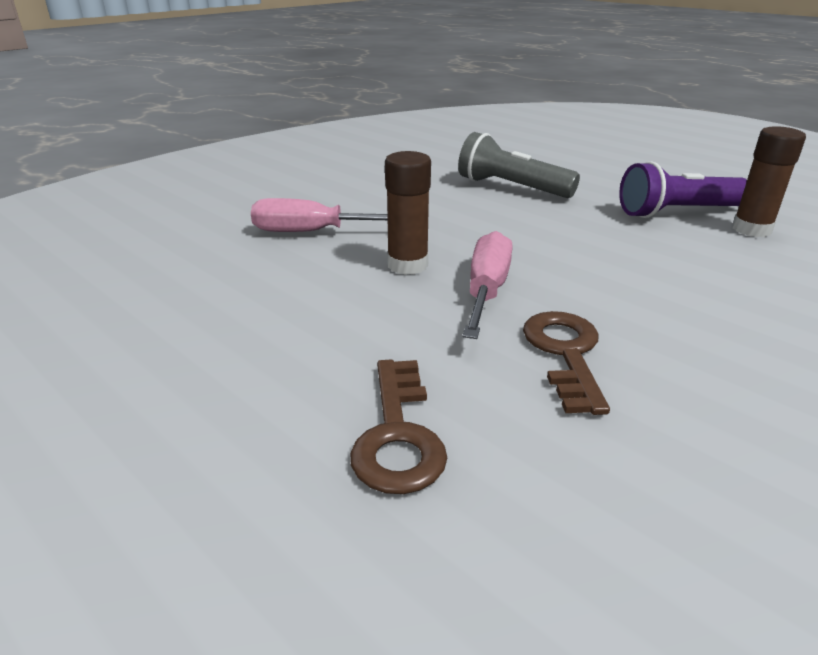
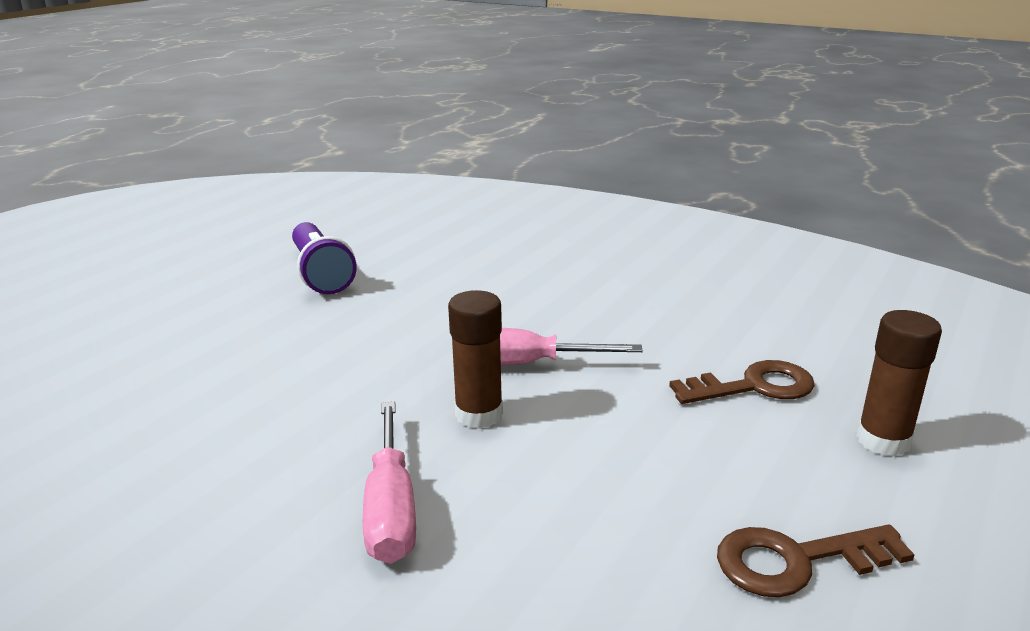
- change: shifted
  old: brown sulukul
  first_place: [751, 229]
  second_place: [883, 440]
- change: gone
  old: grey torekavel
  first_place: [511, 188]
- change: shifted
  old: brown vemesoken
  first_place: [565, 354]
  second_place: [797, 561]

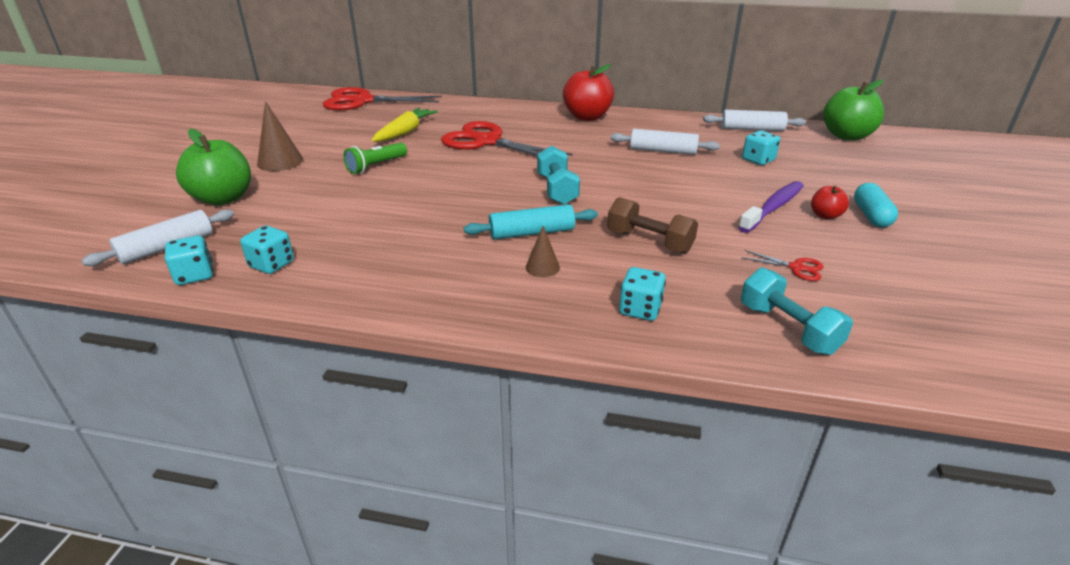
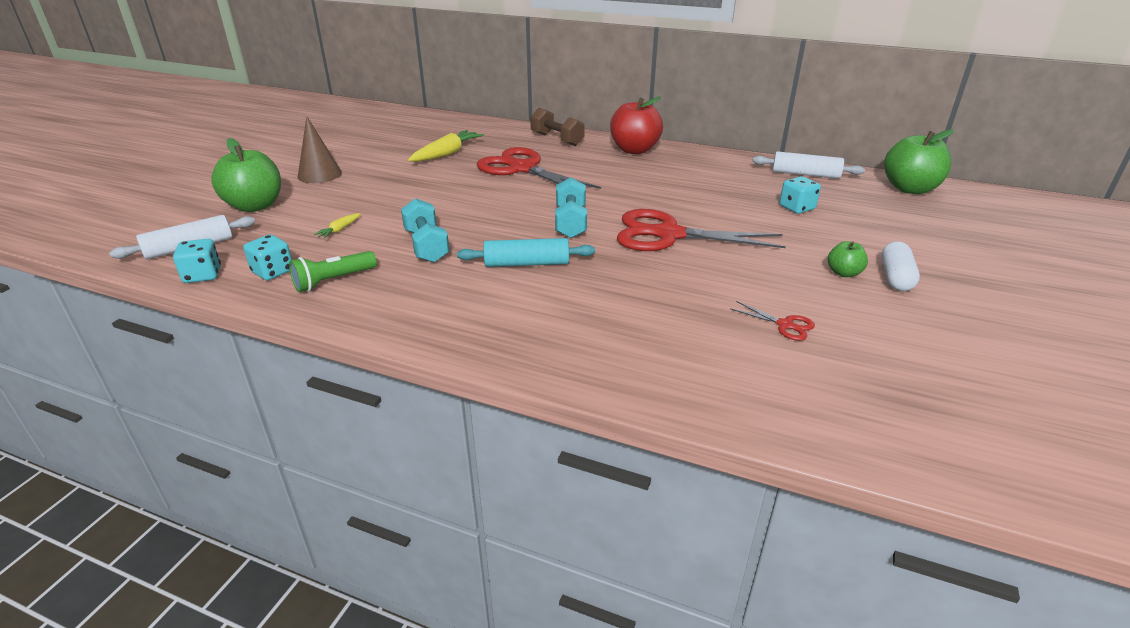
- change: shifted
  old: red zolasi
  first_place: [363, 101]
  second_place: [669, 235]
- change: gone
  old: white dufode
  first_place: [663, 151]
- change: shifted
  old: green torekavel
  first_place: [376, 166]
  second_place: [333, 280]
- change: gone
  old: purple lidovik
  first_place: [773, 207]
- change: repainted
  old: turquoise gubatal
  new: white gubatal
  first_place: [871, 216]
  second_place: [895, 277]
- change: repainted
  old: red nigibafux
  new: green nigibafux
  first_place: [825, 215]
  second_place: [843, 273]
- change: shifted
  old: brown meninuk
  first_place: [649, 242]
  second_place: [557, 139]
- change: gone
  old: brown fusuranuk
  first_place: [542, 267]
- change: gone
  old: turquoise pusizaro
  first_place: [640, 309]
- change: shifted
  old: turquoise meninuk
  first_place: [788, 329]
  second_place: [426, 246]
- change: new
  new: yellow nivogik
  second_place: [339, 230]

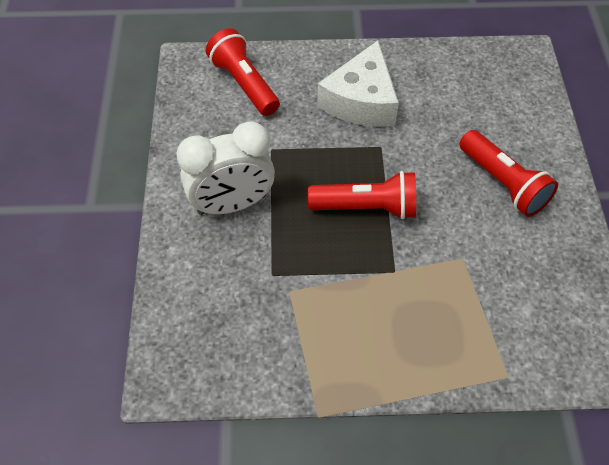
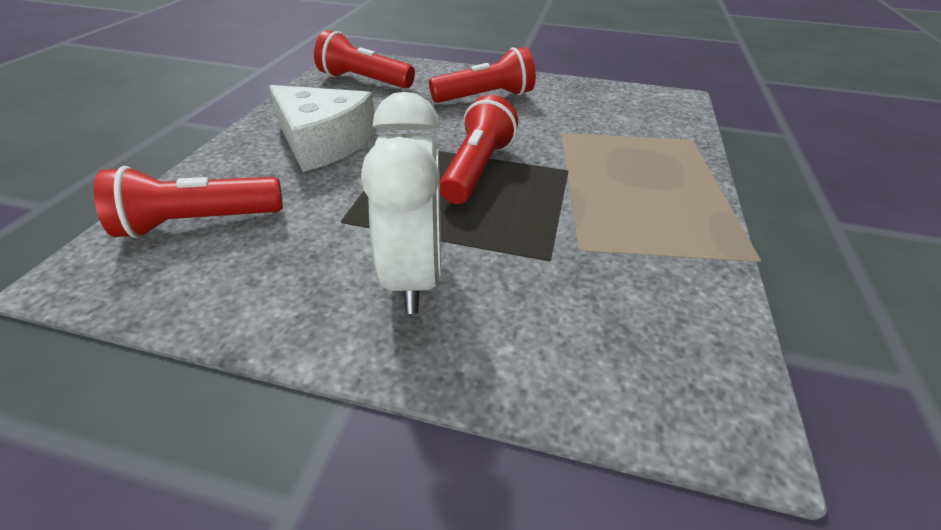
- change: new
  new: red torekavel
  second_place: [364, 81]

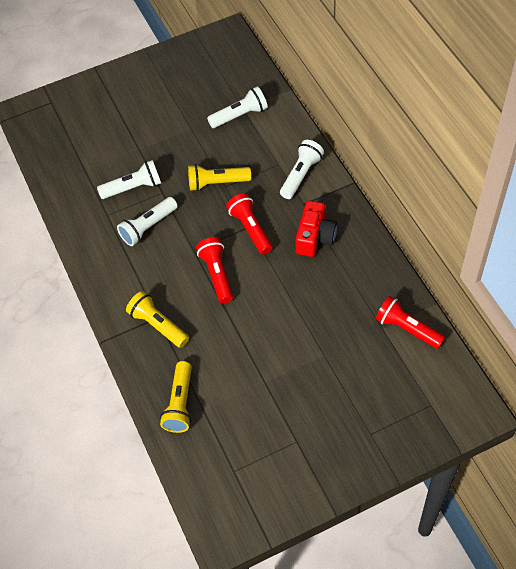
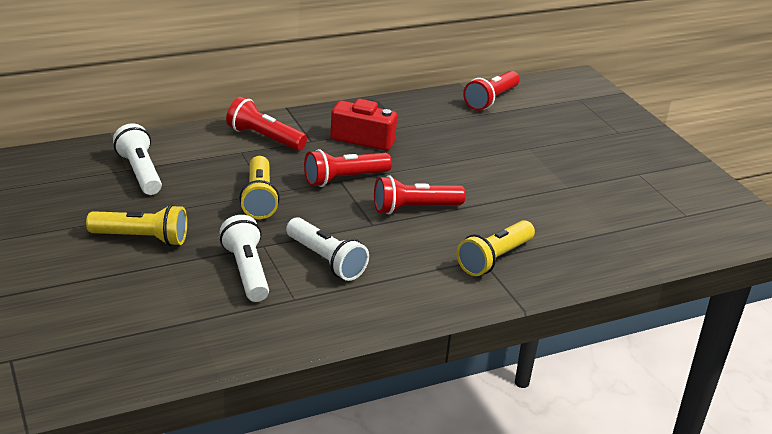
- change: repainted
  old: white torekavel
  new: red torekavel
  first_place: [301, 175]
  second_place: [264, 138]
- change: shifted
  old: yellow torekavel
  first_place: [180, 403]
  second_place: [142, 238]

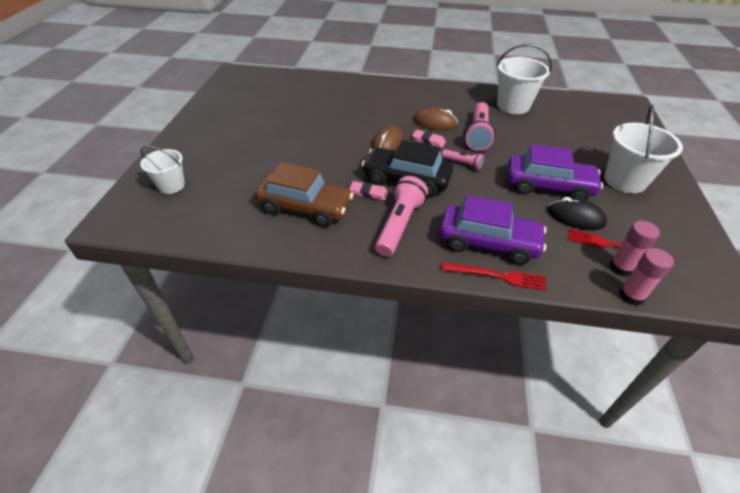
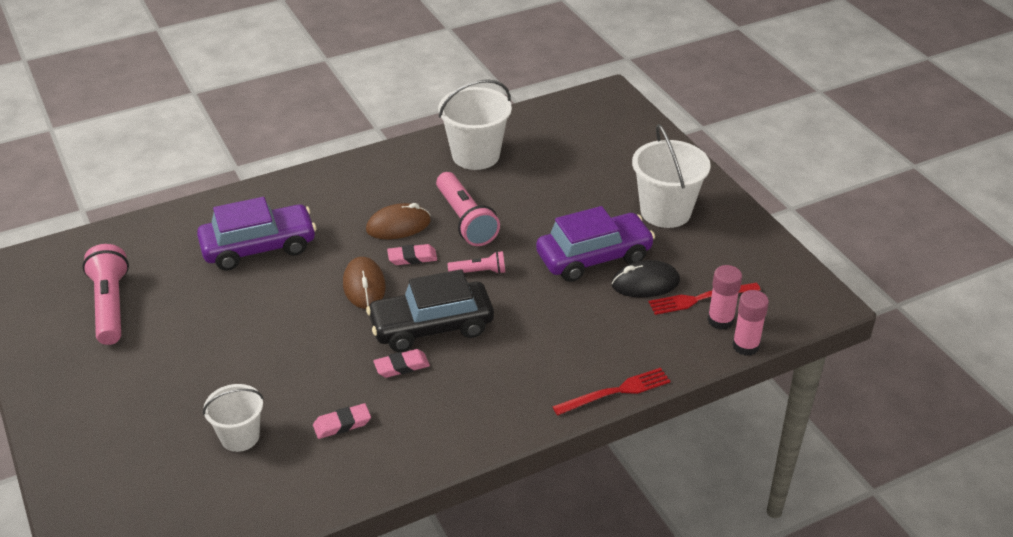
- change: shifted
  old: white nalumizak
  first_place: [171, 185]
  second_place: [240, 436]
- change: swapped
  old: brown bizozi
  new: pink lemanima
  first_place: [305, 207]
  second_place: [342, 424]
- change: shifted
  old: pink torekavel
  first_place: [399, 225]
  second_place: [111, 305]
- change: shifted
  old: purple bizozi
  first_place: [488, 242]
  second_place: [259, 247]

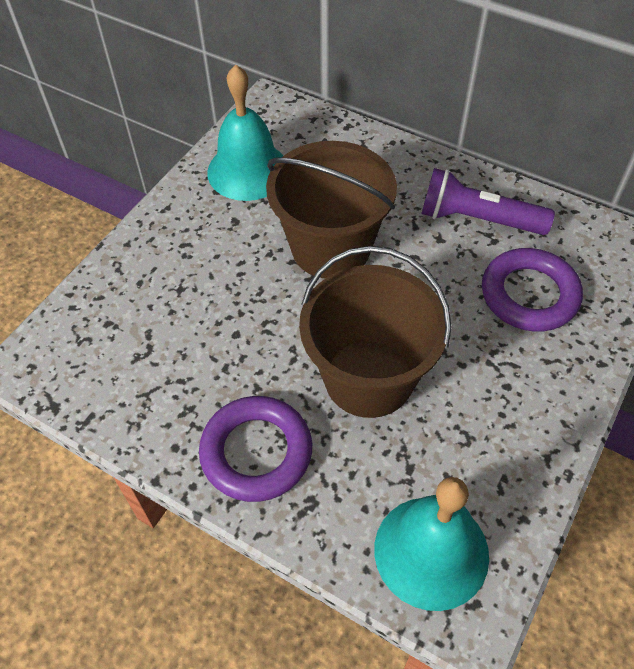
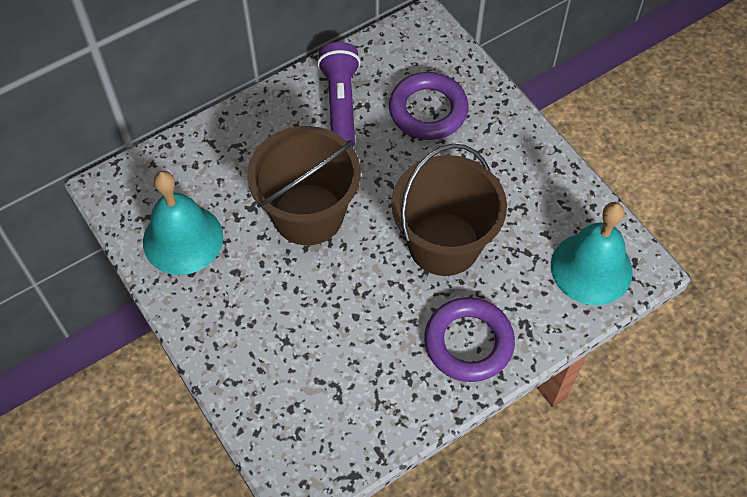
- change: rotated
  old: purple torekavel
  first_place: [478, 219]
  second_place: [341, 104]
  degrees: 135

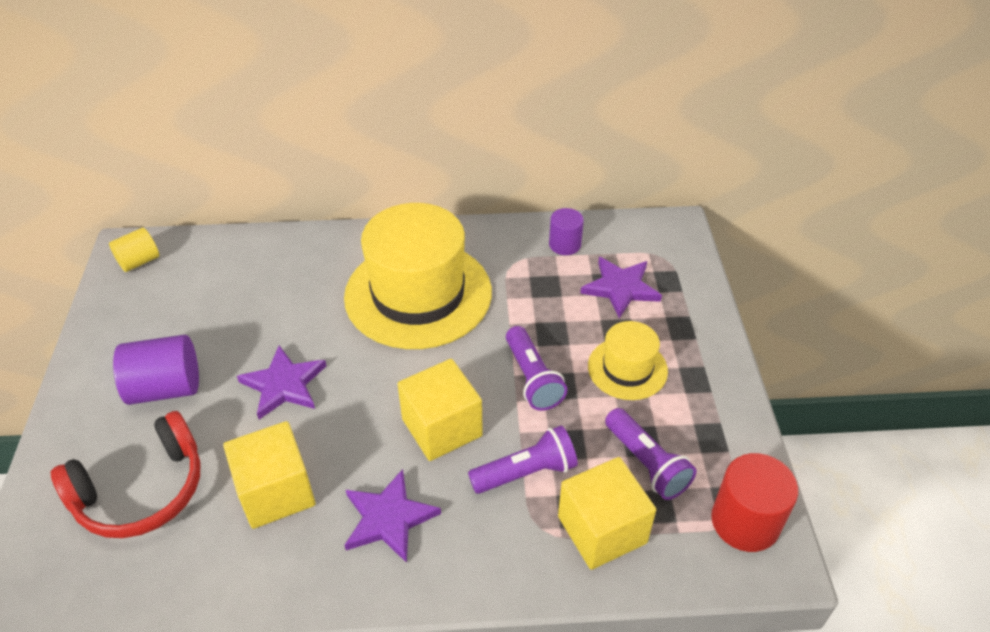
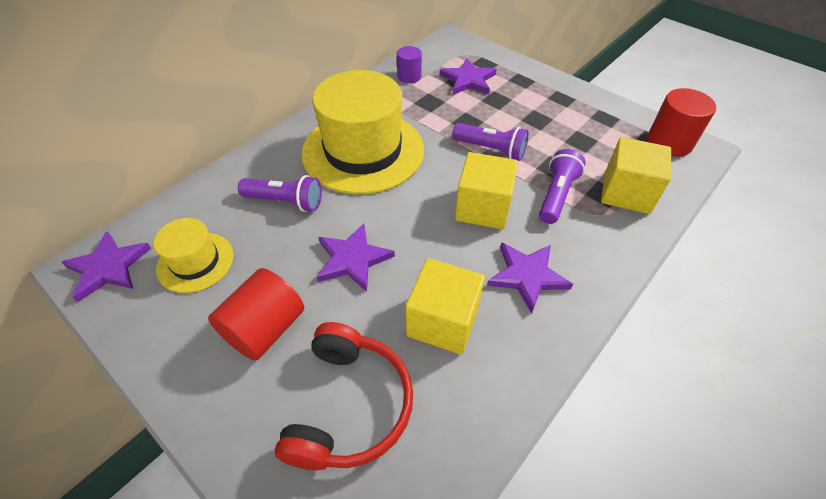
- change: swapped
  old: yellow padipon
  new: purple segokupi
  first_place: [139, 261]
  second_place: [108, 267]
- change: shifted
  old: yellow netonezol
  first_place: [627, 368]
  second_place: [195, 262]
- change: repainted
  old: purple padipon
  new: red padipon
  first_place: [166, 388]
  second_place: [265, 328]
- change: shifted
  old: purple torekavel
  first_place: [646, 463]
  second_place: [285, 202]

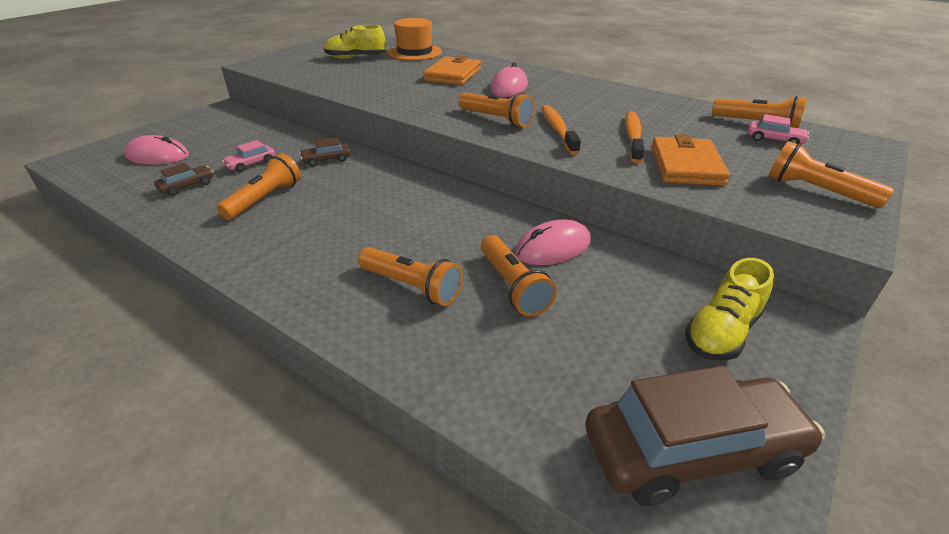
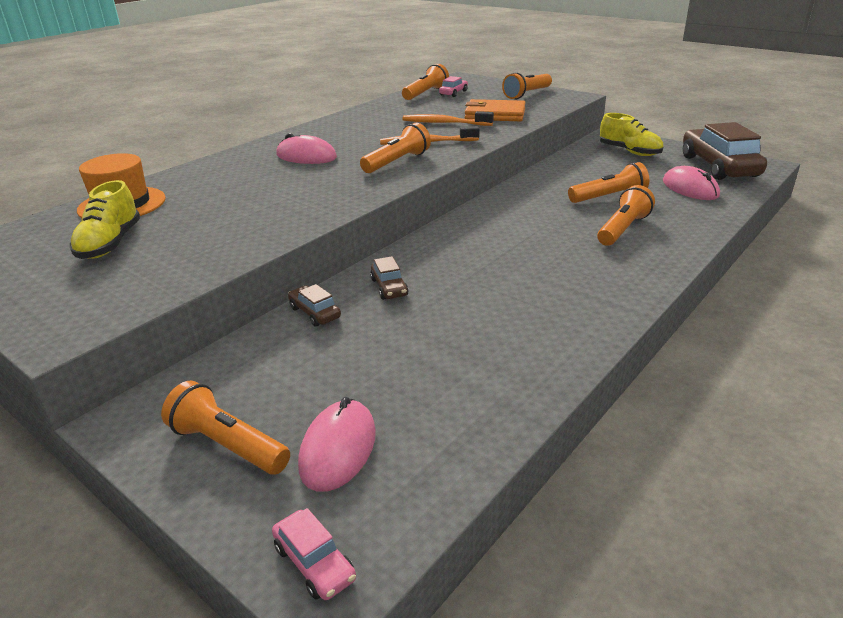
- change: gone
  old: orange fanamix
  first_place: [453, 74]
- change: shifted
  old: pink bizozi
  first_place: [251, 164]
  second_place: [314, 563]
- change: shifted
  old: orange torekavel
  first_place: [265, 199]
  second_place: [228, 445]
- change: shifted
  old: brown bizozi
  first_place: [187, 186]
  second_place: [315, 313]
- change: shifted
  old: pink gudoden
  first_place: [553, 247]
  second_place: [690, 188]

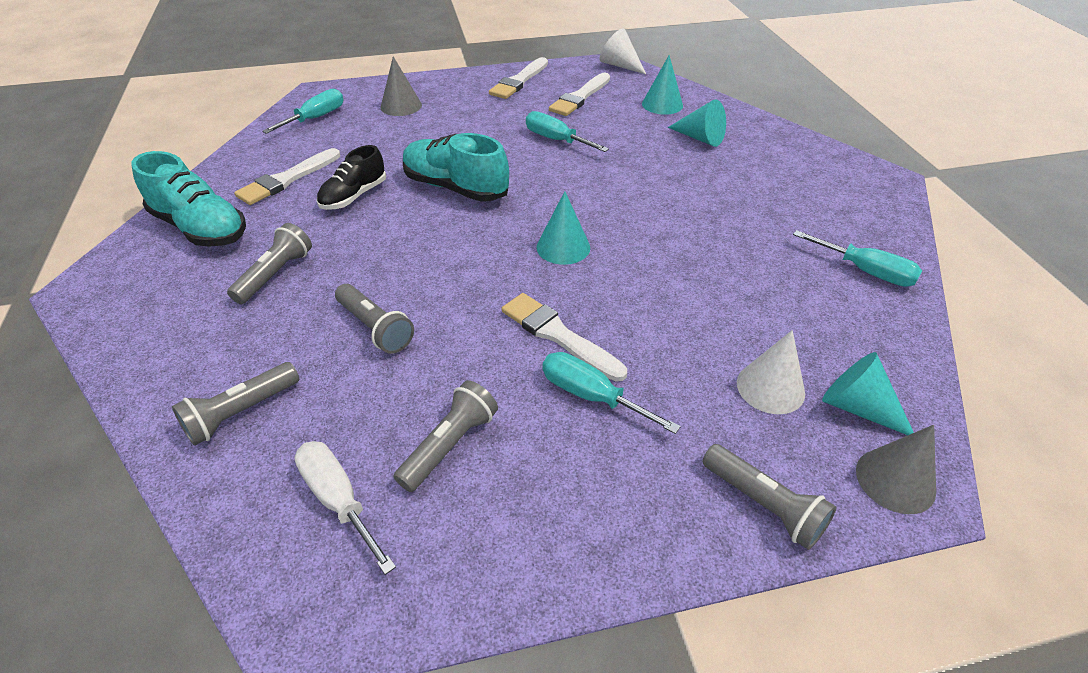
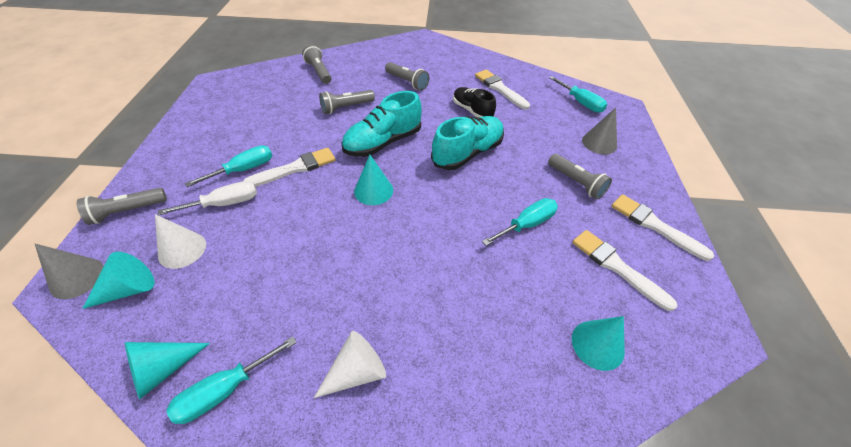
- change: shifted
  old: white fusuranuk
  first_place: [620, 65]
  second_place: [356, 372]
- change: shifted
  old: turquoise fusuranuk
  first_place: [700, 138]
  second_place: [163, 369]
- change: shifted
  old: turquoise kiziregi
  first_place: [200, 228]
  second_place: [383, 143]
- change: shifted
  old: grey torekavel
  first_place: [450, 445]
  second_place: [576, 183]
- change: shifted
  old: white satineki
  first_place: [339, 500]
  second_place: [225, 204]

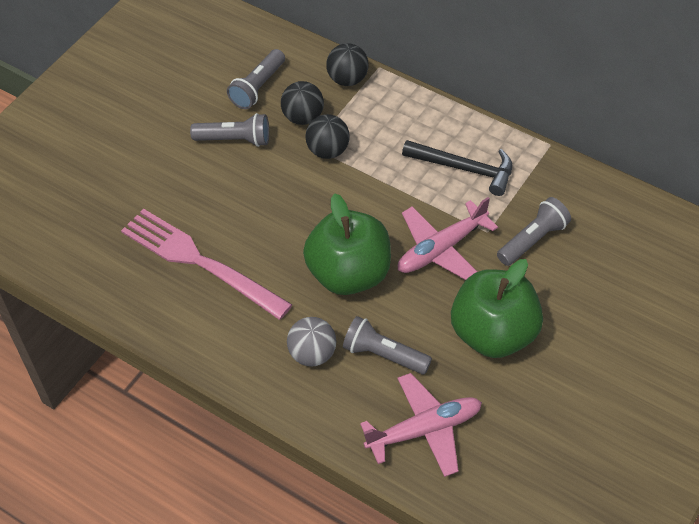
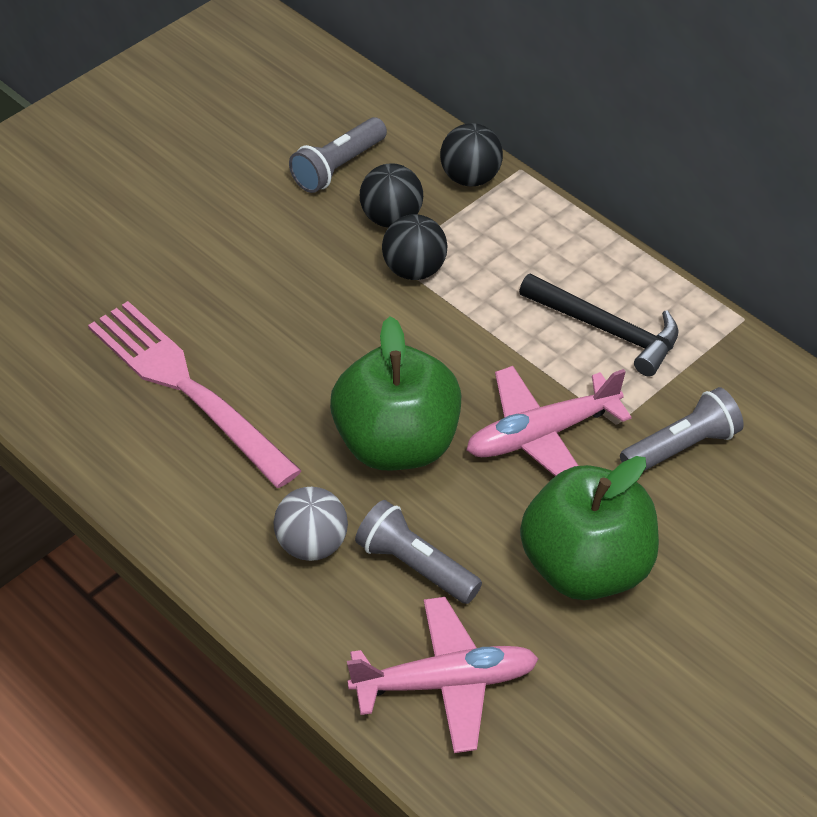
- change: gone
  old: grey torekavel
  first_place: [235, 139]

